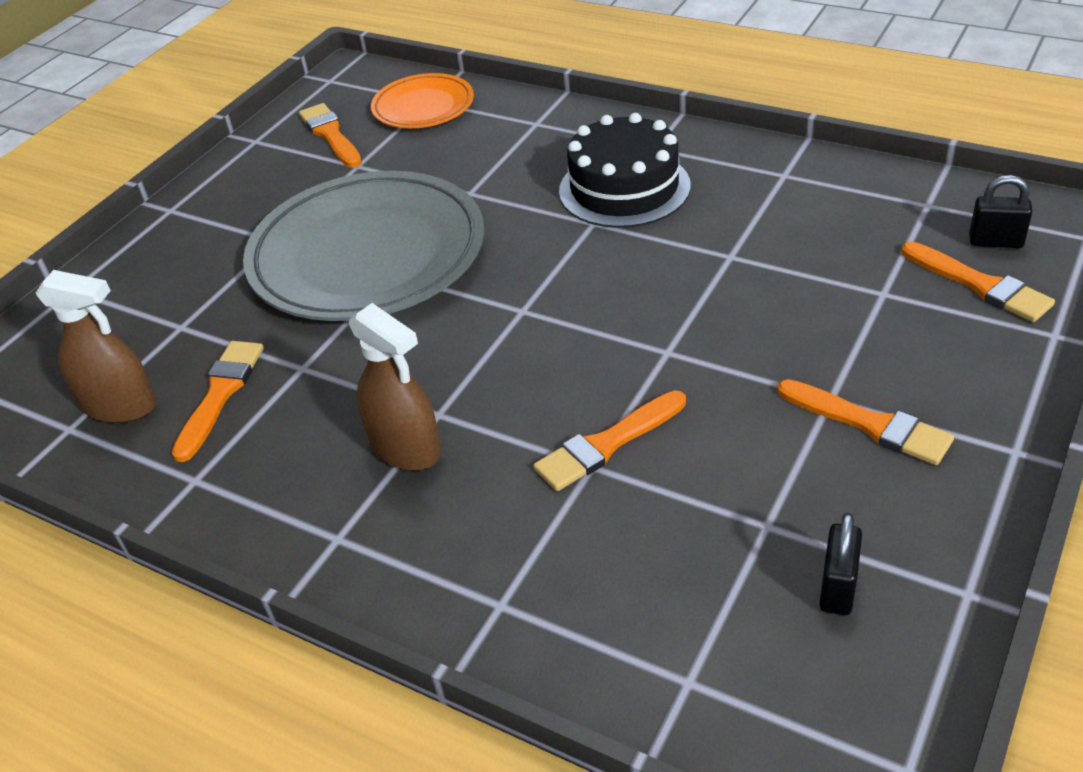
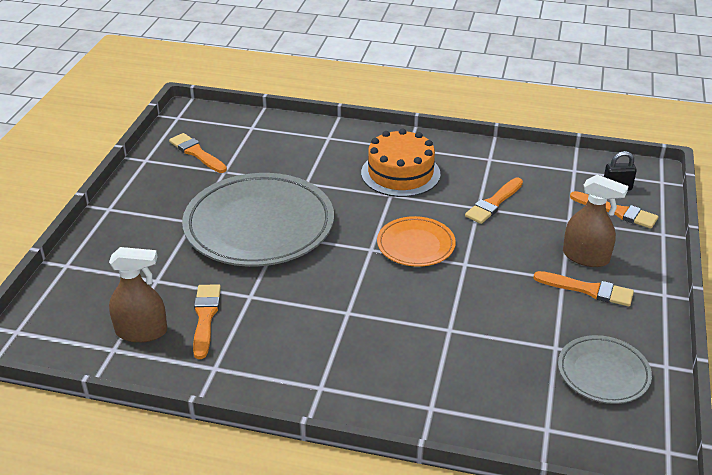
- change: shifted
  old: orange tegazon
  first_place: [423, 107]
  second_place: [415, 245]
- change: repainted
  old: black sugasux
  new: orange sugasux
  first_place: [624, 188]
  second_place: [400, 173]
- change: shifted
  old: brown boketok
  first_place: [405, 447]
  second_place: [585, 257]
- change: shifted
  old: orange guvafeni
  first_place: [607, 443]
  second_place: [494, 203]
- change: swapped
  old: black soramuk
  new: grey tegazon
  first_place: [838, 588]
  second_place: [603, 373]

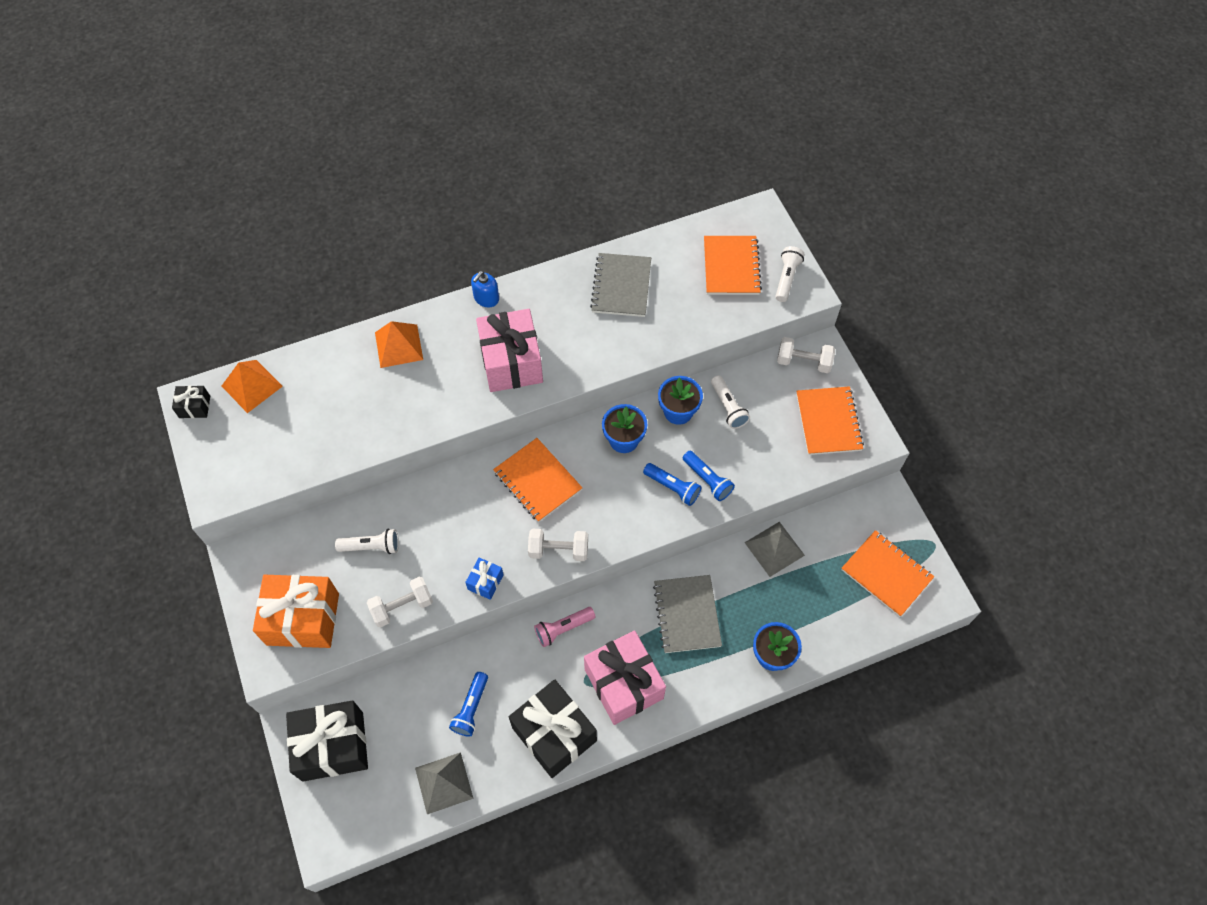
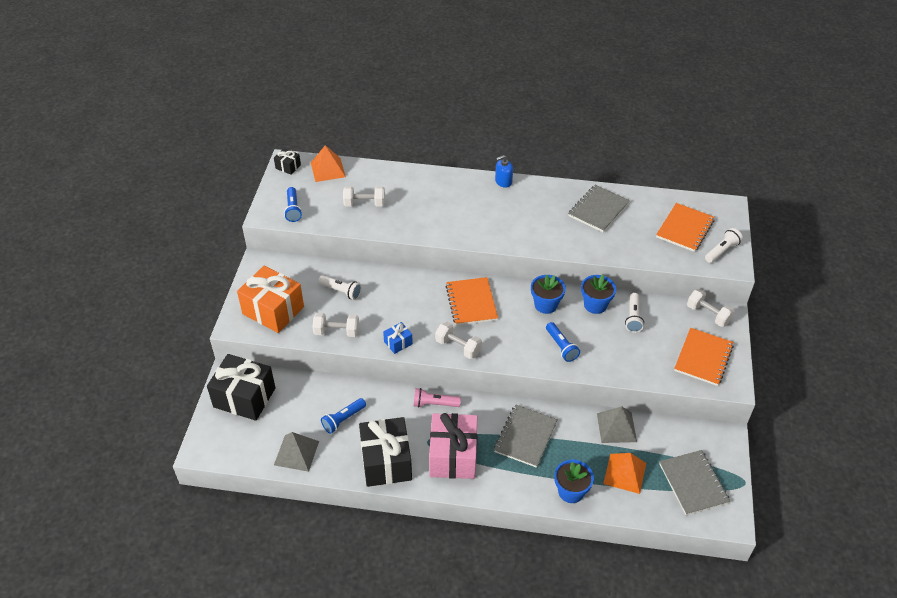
- change: gone
  old: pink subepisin
  first_place: [511, 362]
- change: shifted
  old: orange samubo
  first_place: [399, 345]
  second_place: [625, 473]
- change: shifted
  old: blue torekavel
  first_place: [707, 480]
  second_place: [293, 209]
- change: repainted
  old: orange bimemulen
  new: grey bimemulen
  first_place: [886, 574]
  second_place: [693, 483]
- change: new
  new: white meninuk
  second_place: [364, 204]

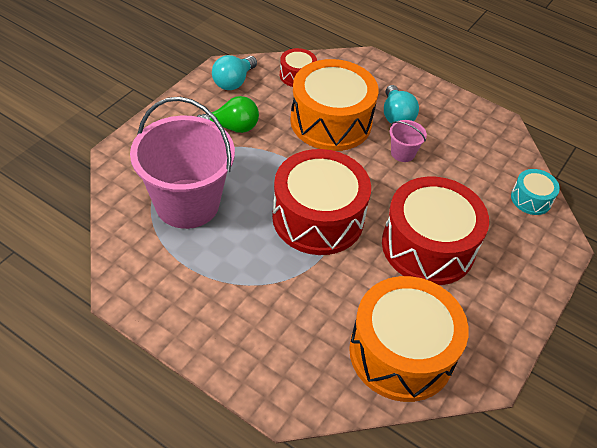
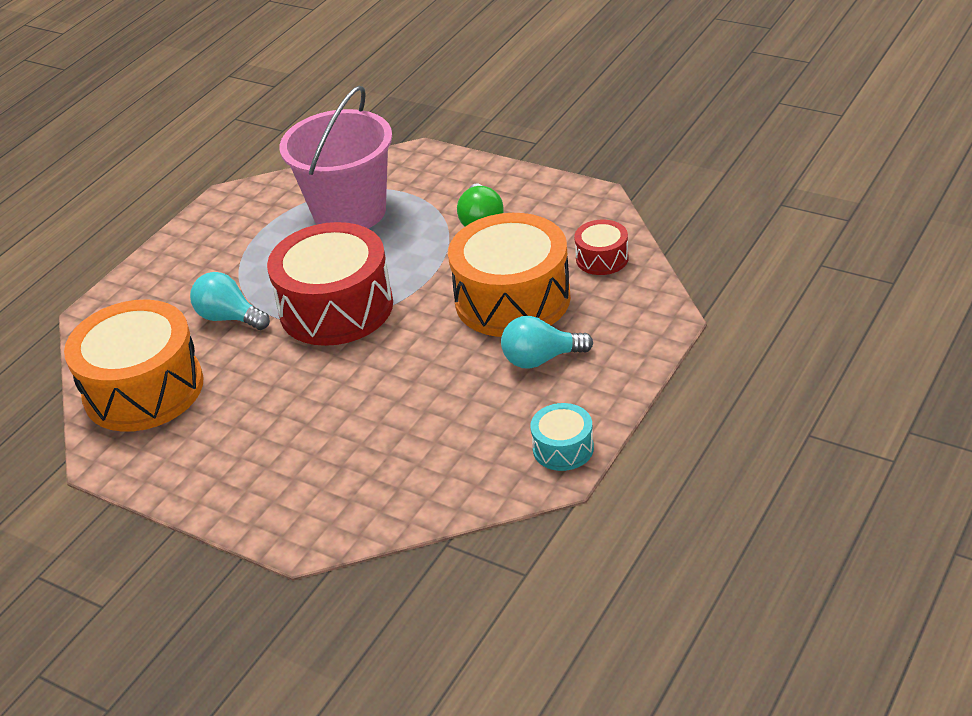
- change: shifted
  old: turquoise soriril
  first_place: [233, 82]
  second_place: [229, 318]
- change: gone
  old: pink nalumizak
  first_place: [402, 153]
- change: shifted
  old: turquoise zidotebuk
  first_place: [531, 199]
  second_place: [563, 448]
- change: gone
  old: red zidotebuk
  first_place: [428, 246]

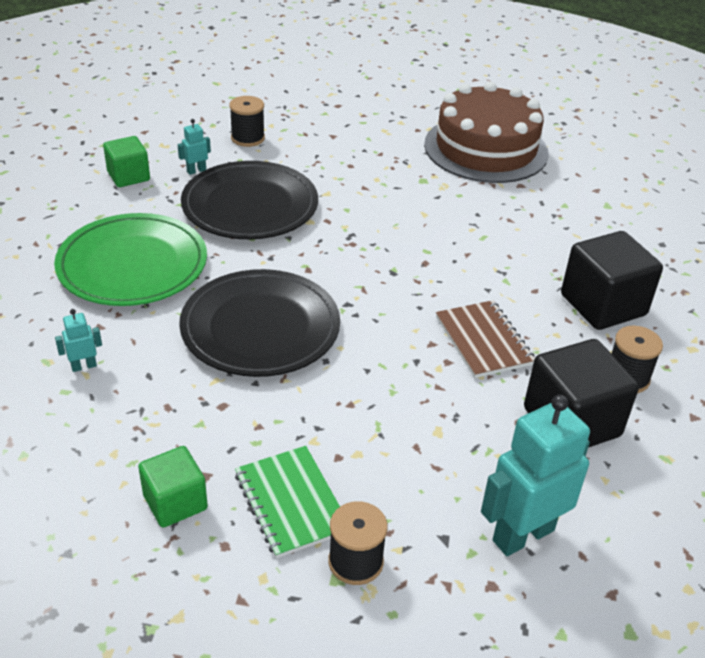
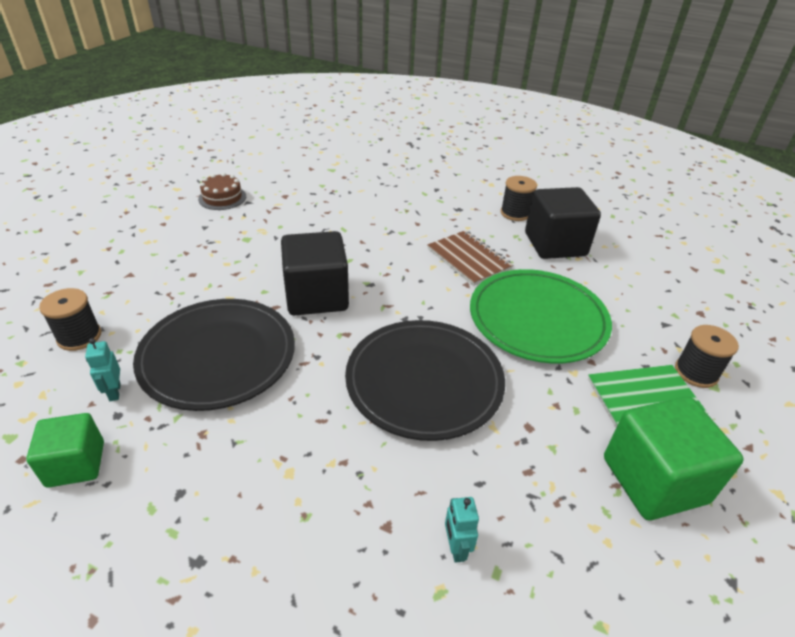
- change: scaled
  old: brown sugasux
  first_place: [486, 148]
  second_place: [222, 198]
  factor: 0.42
- change: shifted
  old: green tegazon
  first_place: [132, 265]
  second_place: [537, 319]
- change: shifted
  old: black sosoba
  first_place: [603, 305]
  second_place: [316, 296]
- change: rotated
  old: brown bimemulen
  first_place: [483, 341]
  second_place: [468, 259]
  degrees: 60
- change: gone
  old: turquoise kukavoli
  first_place: [522, 535]
- change: scaled
  old: green sosoba
  first_place: [175, 502]
  second_place: [654, 480]
  factor: 1.63

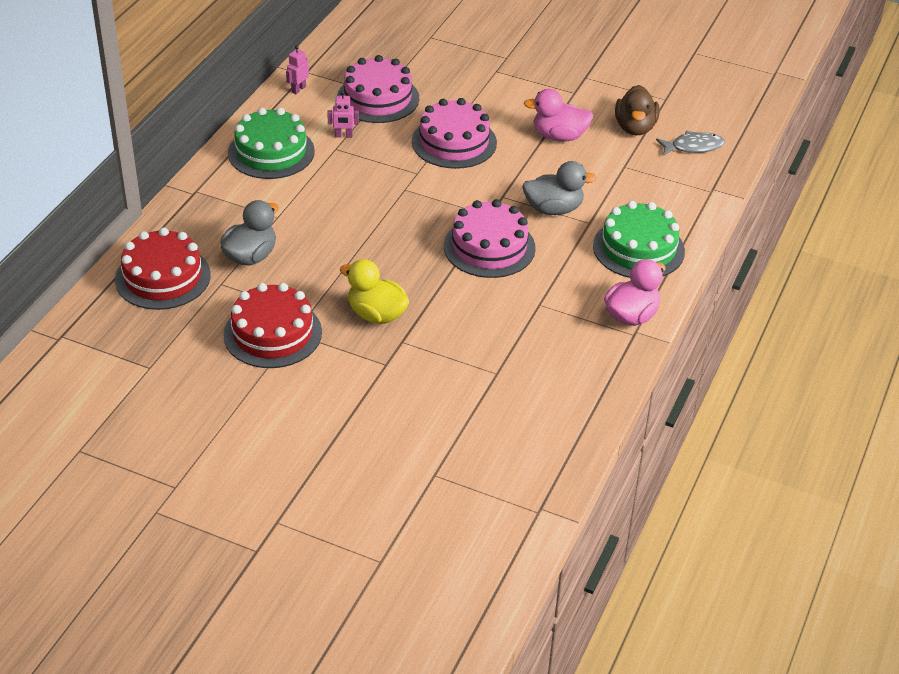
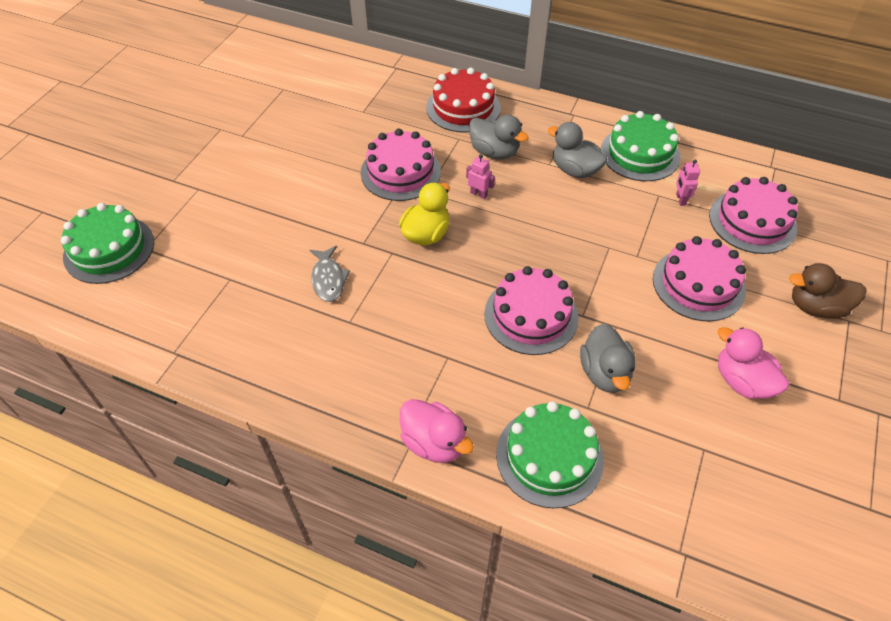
- change: shifted
  old: pink kukavoli
  first_place: [298, 89]
  second_place: [479, 194]
- change: shifted
  old: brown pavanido
  first_place: [635, 128]
  second_place: [816, 307]
- change: rotated
  old: pink pavanido
  first_place: [559, 136]
  second_place: [742, 381]
  degrees: -45
- change: shifted
  old: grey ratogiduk
  first_place: [693, 147]
  second_place: [328, 279]
- change: repainted
  old: red sugasux
  new: pink sugasux
  first_place: [272, 333]
  second_place: [400, 172]
- change: new
  new: grey pavanido
  second_place: [574, 170]
- change: new
  new: green sugasux
  second_place: [109, 249]

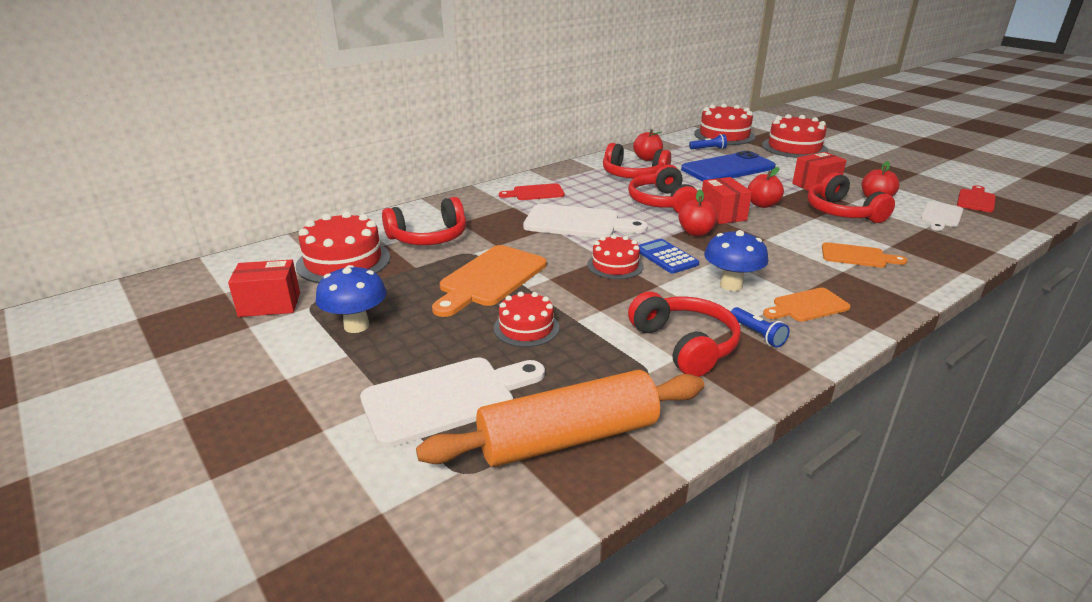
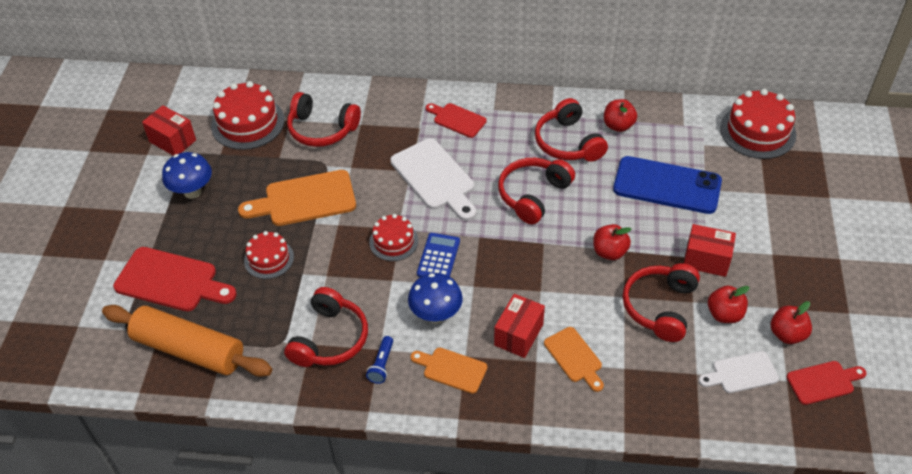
- change: gone
  old: red sugasux
  first_place: [794, 147]
- change: gone
  old: blue torekavel
  first_place: [708, 149]
- change: shifted
  old: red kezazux
  first_place: [722, 214]
  second_place: [518, 335]
- change: shifted
  old: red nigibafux
  first_place: [696, 232]
  second_place: [787, 334]
- change: repainted
  old: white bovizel
  new: red bovizel
  first_place: [446, 398]
  second_place: [171, 281]

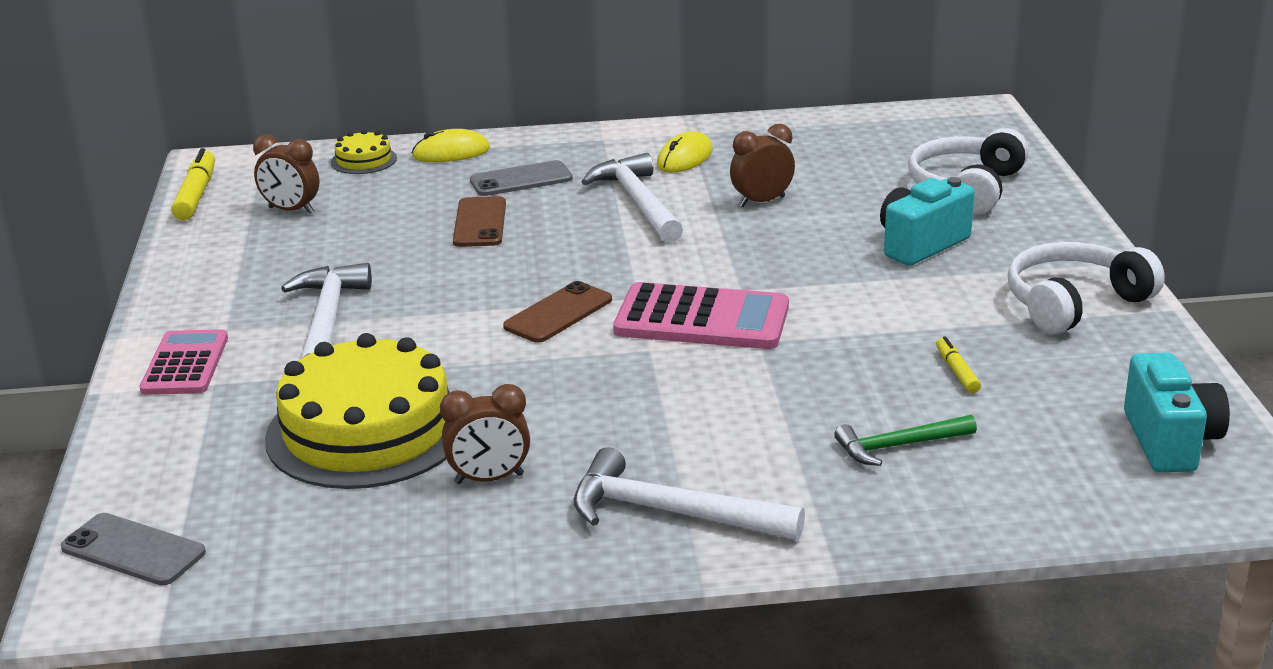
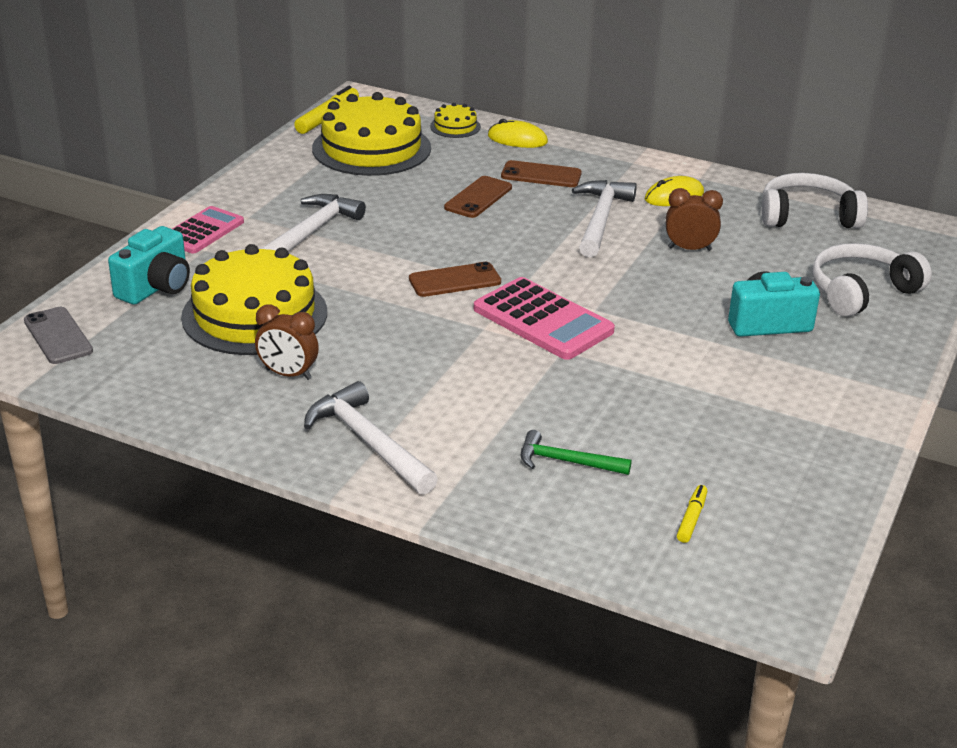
- change: swapped
  old: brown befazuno
  new: yellow sugasux
  first_place: [291, 210]
  second_place: [371, 148]
- change: repainted
  old: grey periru
  new: brown periru
  first_place: [521, 180]
  second_place: [541, 175]
- change: shifted
  old: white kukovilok
  first_place: [1073, 303]
  second_place: [807, 216]
- change: shifted
  old: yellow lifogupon
  first_place: [957, 371]
  second_place: [692, 519]
- change: shifted
  old: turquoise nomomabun
  first_place: [1170, 441]
  second_place: [156, 287]

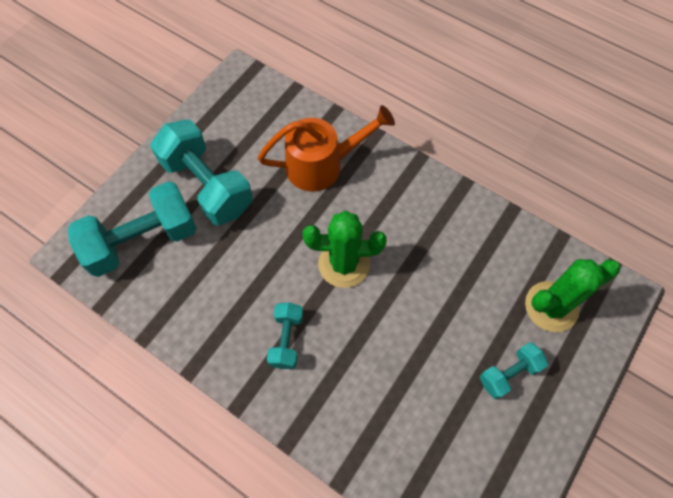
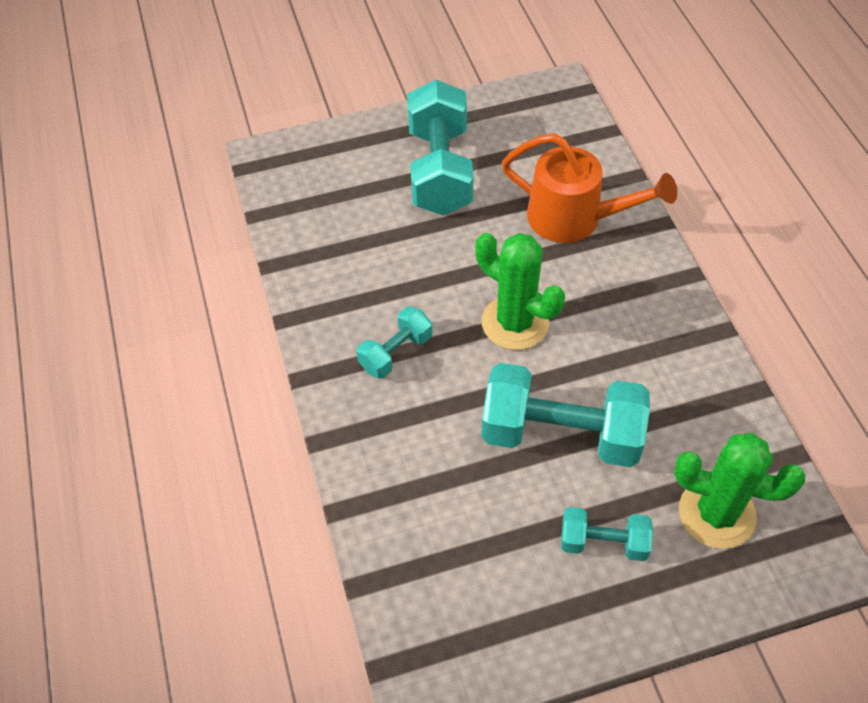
- change: shifted
  old: turquoise meninuk
  first_place: [142, 240]
  second_place: [561, 434]

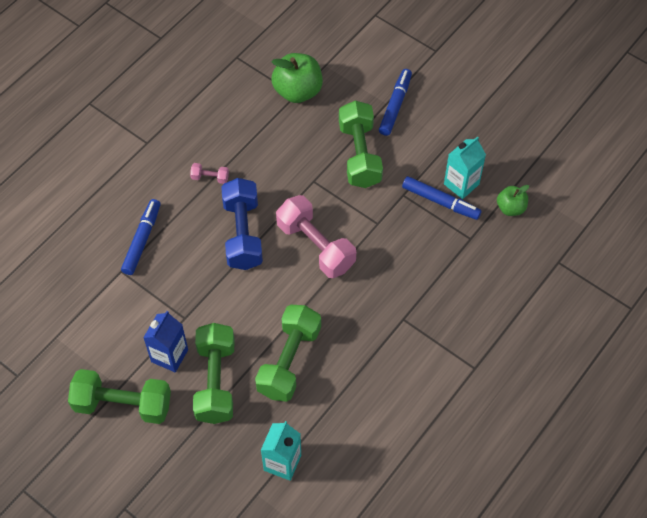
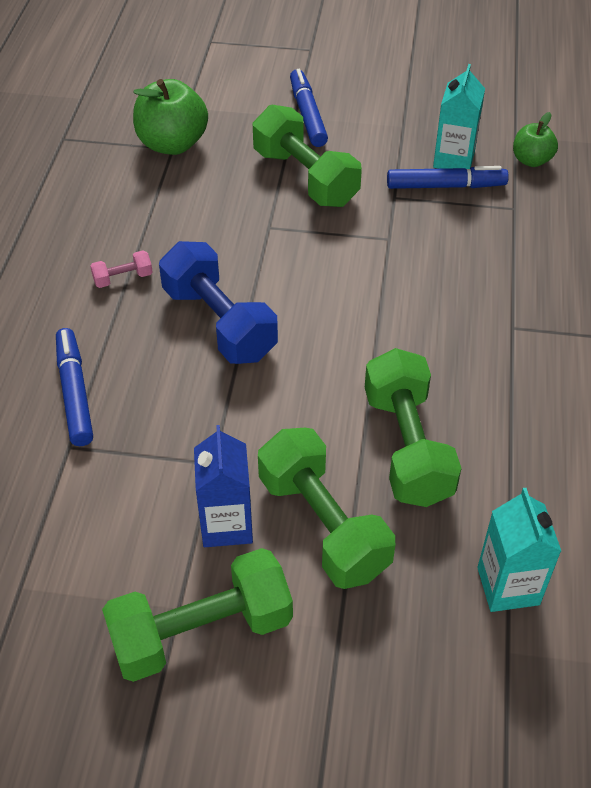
- change: gone
  old: pink meninuk
  first_place: [315, 246]

